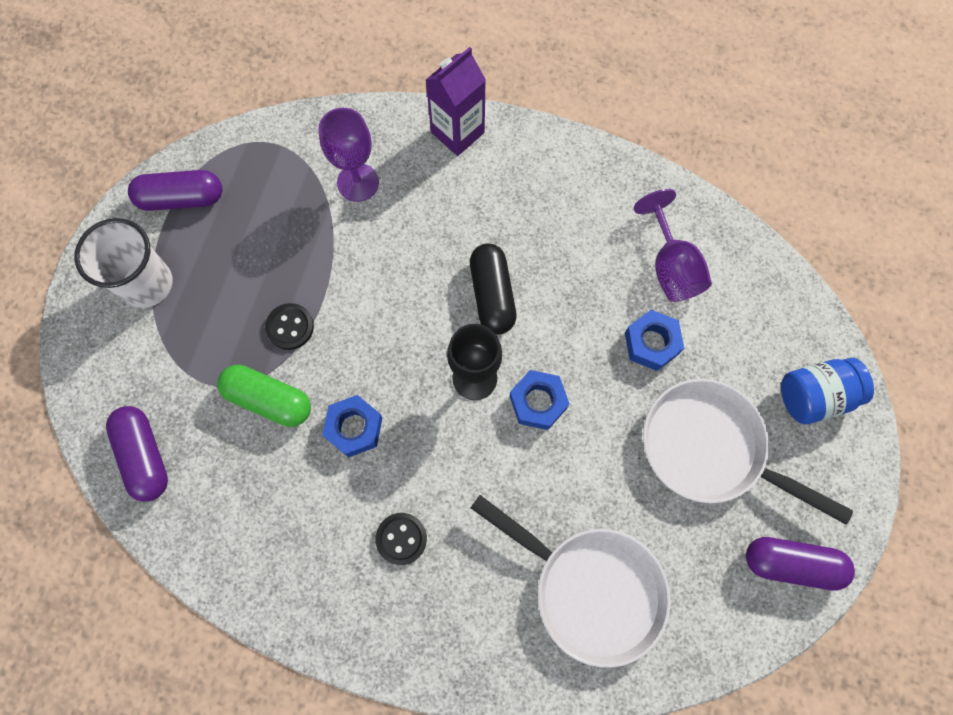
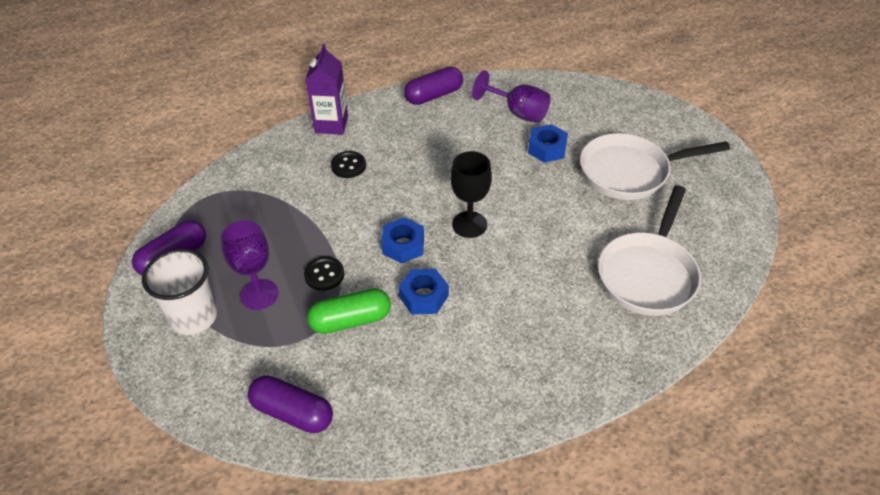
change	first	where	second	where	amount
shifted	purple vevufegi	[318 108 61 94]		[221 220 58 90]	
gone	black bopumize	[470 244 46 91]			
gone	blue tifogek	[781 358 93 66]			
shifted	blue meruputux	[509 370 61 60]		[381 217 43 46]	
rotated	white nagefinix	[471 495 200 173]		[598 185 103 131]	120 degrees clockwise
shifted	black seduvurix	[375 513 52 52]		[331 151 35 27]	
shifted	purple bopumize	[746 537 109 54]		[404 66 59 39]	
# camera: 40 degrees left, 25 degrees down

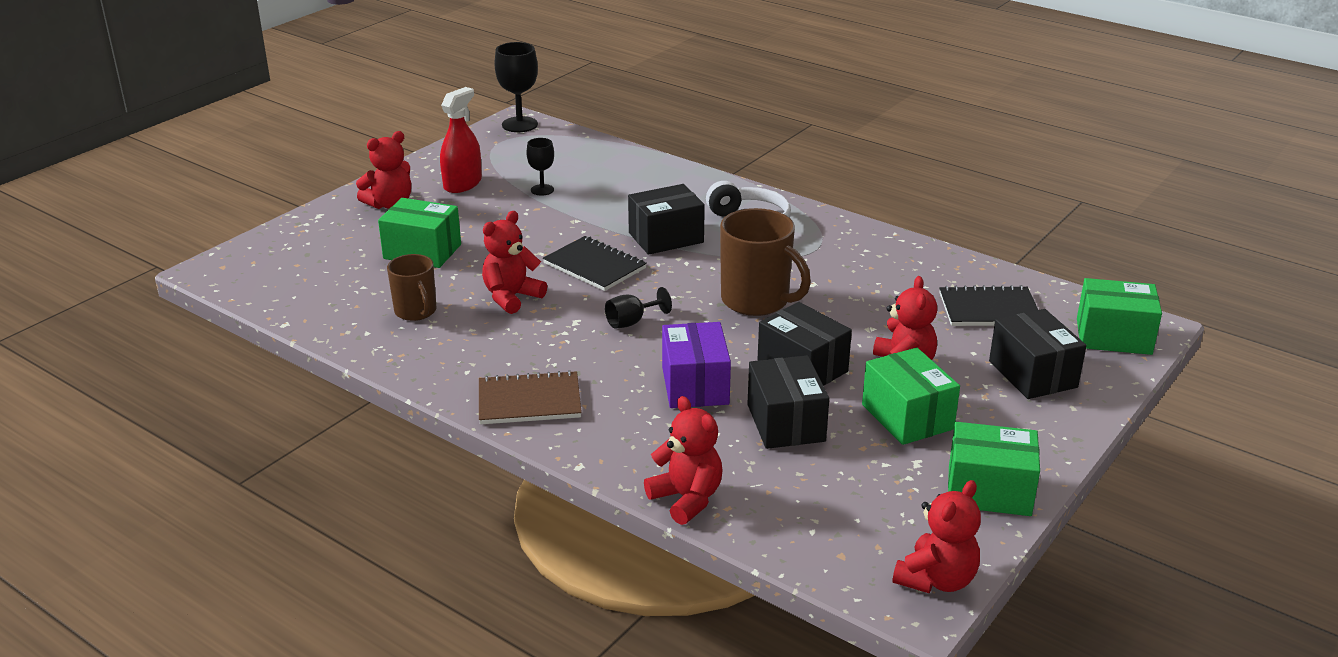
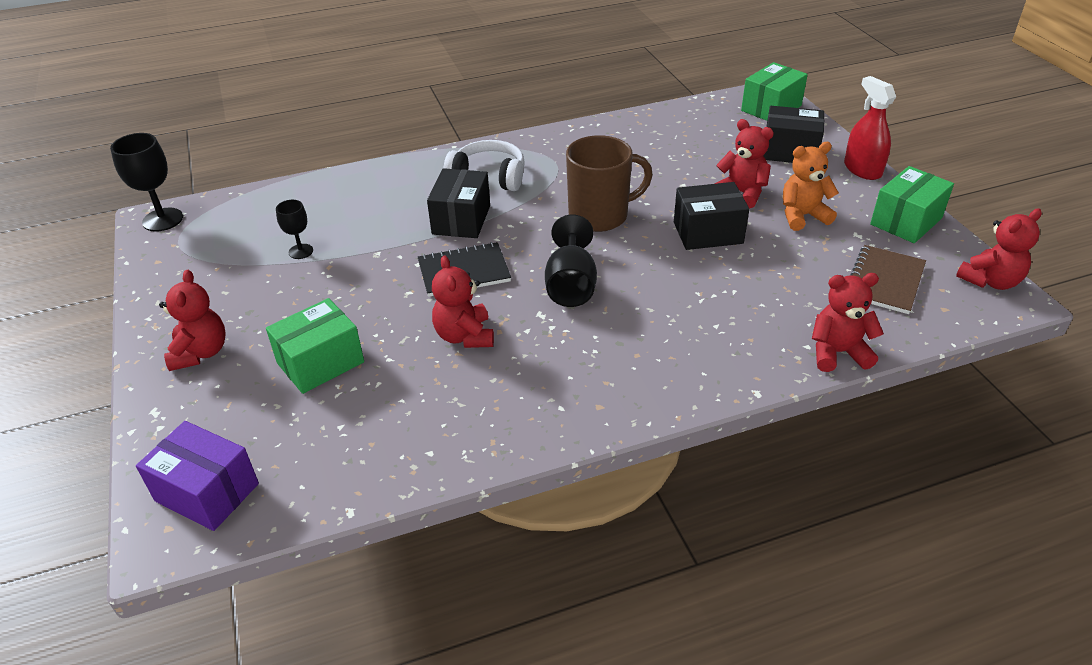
change	first	where	second	where	amount
shifted	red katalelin	[440 87 42 106]		[844 76 52 104]	
gone	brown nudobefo	[387 254 50 67]			
gone	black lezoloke	[939 285 99 41]			
scaled	black vevufegi	[605 287 67 42]		[545 215 52 92]	x1.69
shifted	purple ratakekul	[662 322 69 86]		[136 421 123 110]	
swapped	green ratakekul	[862 348 98 97]	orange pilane	[783 142 56 89]	
gone	black ratakekul	[747 355 82 94]			
shifted	brown lezoloke	[479 370 103 54]		[851 245 75 69]	
rotated	red pilane	[893 480 88 113]		[956 208 86 82]	75 degrees clockwise
# camera: 55 degrees left, 10 degrees up

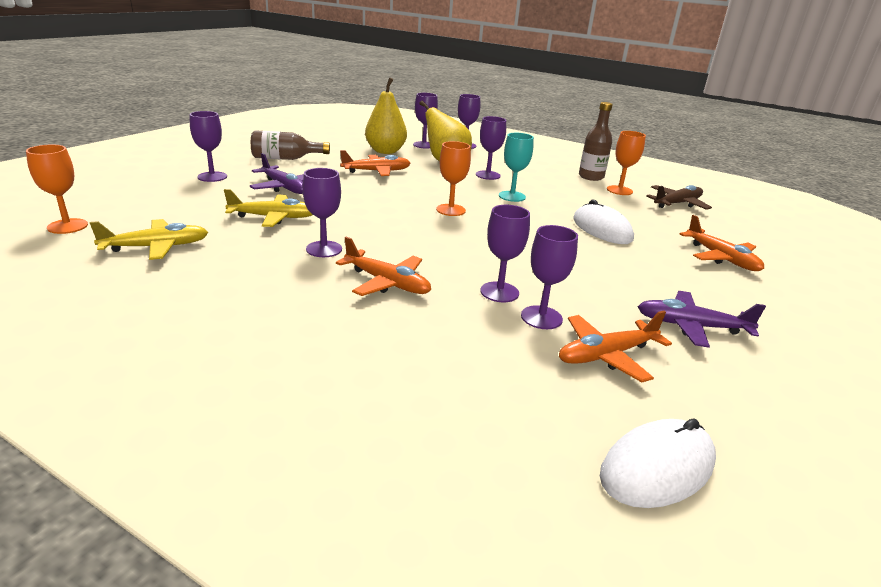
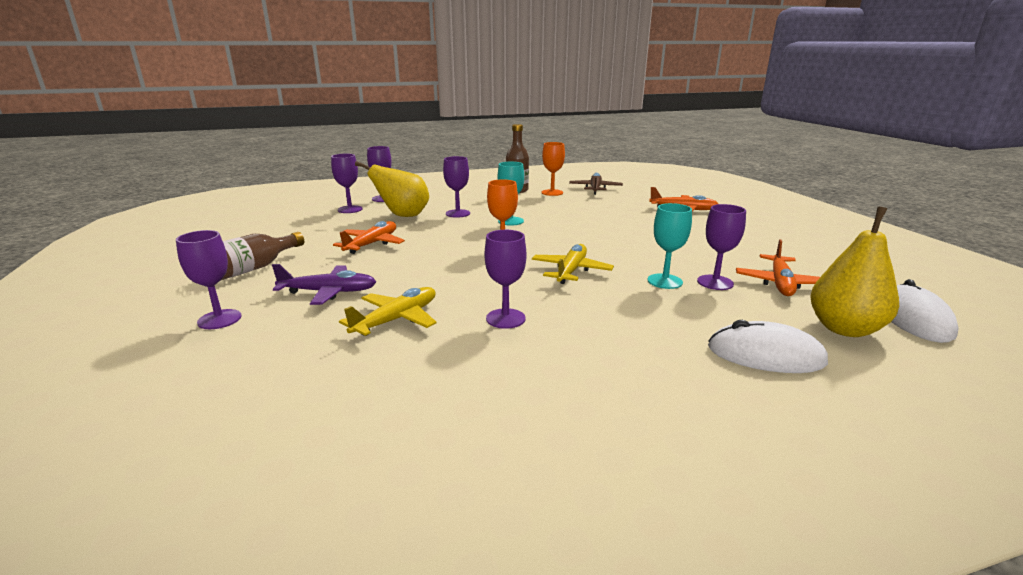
change	first	where	second	where	amount
shifted	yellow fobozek	[365 77 42 77]		[810 207 89 130]	
gone	orange vevufegi	[26 145 62 89]			
shifted	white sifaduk	[573 199 61 45]		[708 320 120 53]	
repainted	purple vevufegi	[480 205 50 97]	turquoise vevufegi	[648 203 44 86]	
shifted	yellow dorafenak	[90 219 118 41]		[532 244 82 40]	
gone	orange dorafenak	[336 237 95 59]			
gone	purple dorafenak	[638 291 128 57]			
# camera: 45 degrees left, 5 degrees down

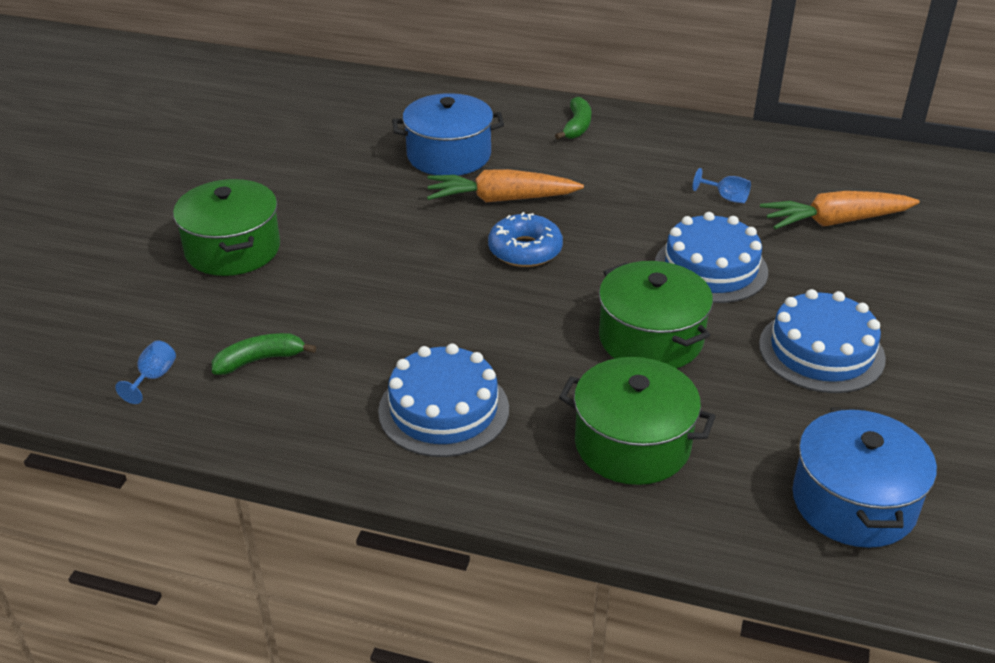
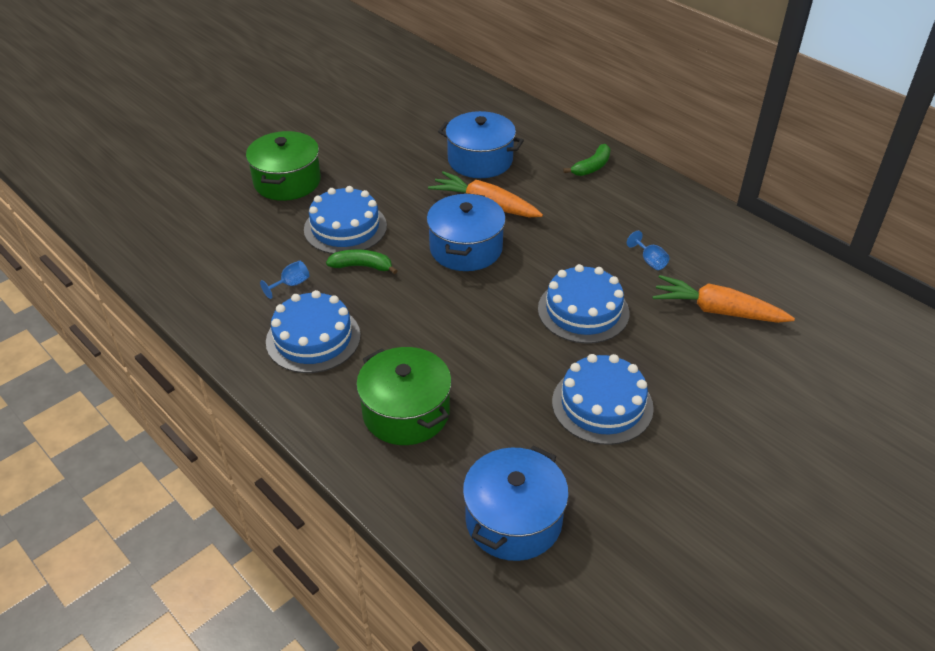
change	first	where	second	where	amount
swapped	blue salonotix	[488 212 75 55]	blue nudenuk	[427 193 79 78]	
gone	green nudenuk	[599 261 114 108]			
shifted	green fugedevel	[212 333 104 42]		[326 249 71 25]	
shifted	blue vevufegi	[115 340 61 64]		[260 261 49 38]	
new			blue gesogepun	[304 186 83 68]	
# camera: 30 degrees right, 5 degrees up

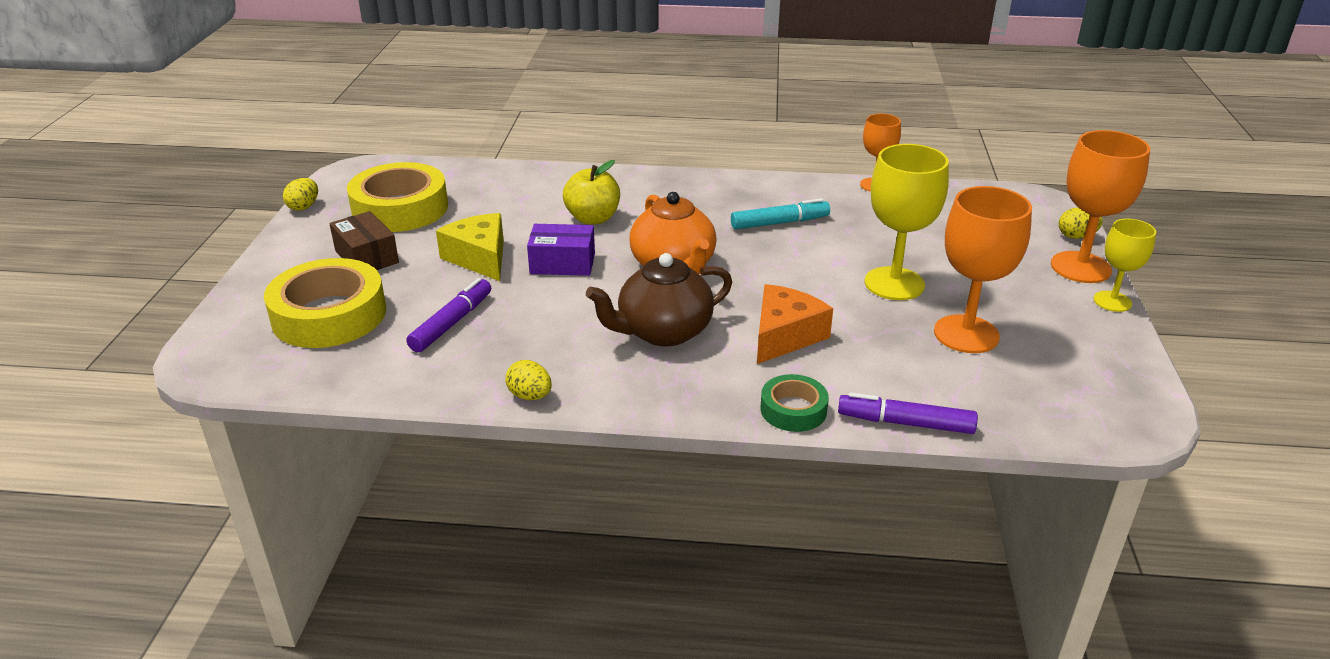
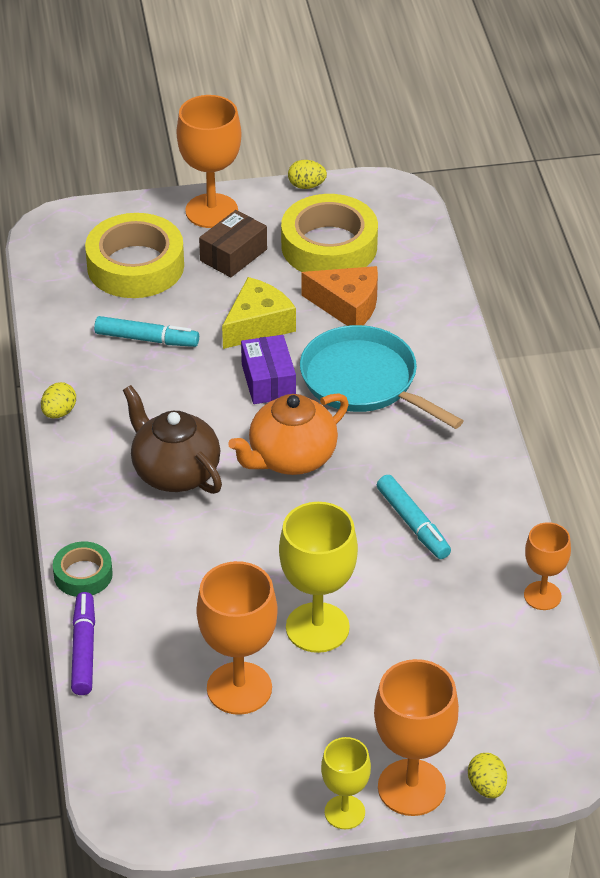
change	first	where	second	where	amount
swapped	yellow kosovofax	[563 160 57 65]	turquoise nagefinix	[300 325 163 104]	
repainted	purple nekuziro	[406 278 85 75]	turquoise nekuziro	[94 316 105 31]	
shifted	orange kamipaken	[757 284 76 80]		[302 266 76 60]	
new			orange vevufegi	[177 95 64 133]	
# camera: 75 degrees right, 10 degrees up

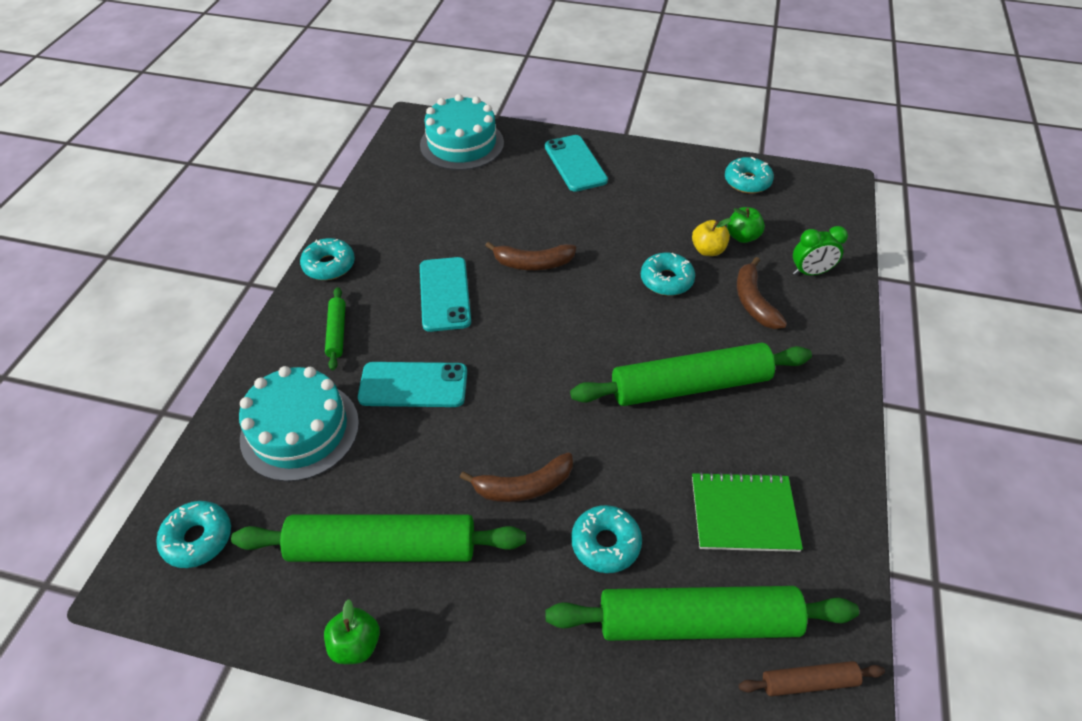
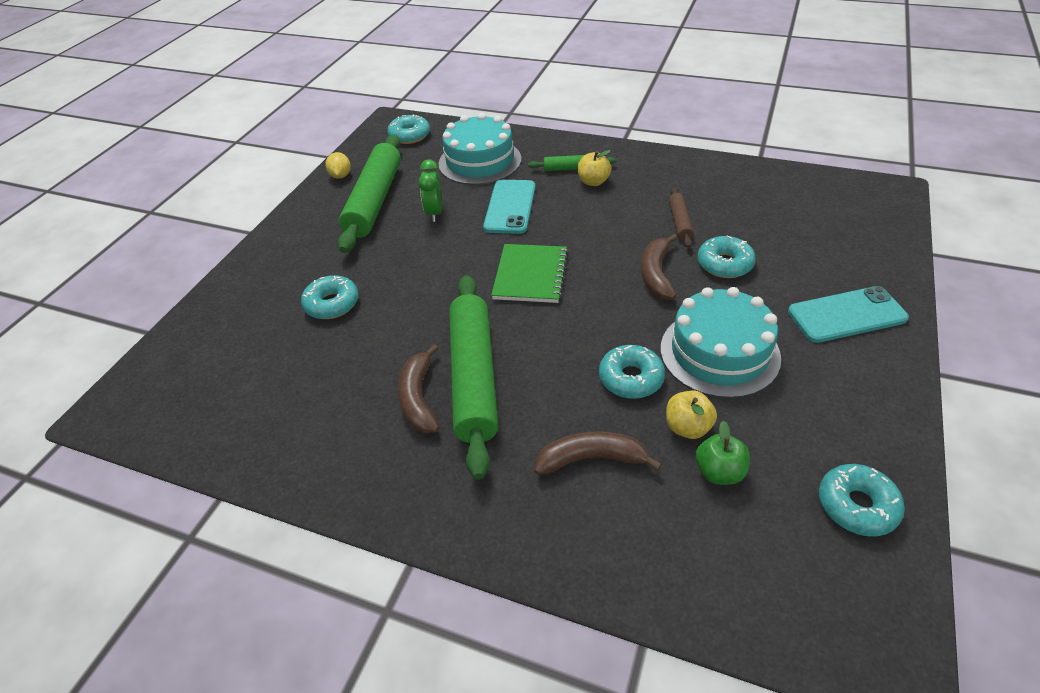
change	first	where	second	where	amount
shifted	turquoise gesogepun	[420 94 84 76]		[661 287 120 111]	
shifted	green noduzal	[793 226 55 49]		[418 159 24 63]	
shifted	turquoise salonotix	[300 238 55 42]		[697 235 59 43]	
gone	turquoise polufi	[420 257 51 75]			
shifted	brown fugedevel	[460 453 113 49]		[398 344 41 90]	
shifted	green lezoloke	[692 472 111 80]		[491 244 77 59]	
gone	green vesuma	[545 586 314 55]			
gone	green kosovofax	[324 599 56 65]			
shifted	brown vesuma	[739 661 146 35]		[669 187 25 61]	
new			yellow kosovofax	[578 150 33 36]	
new			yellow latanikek	[325 152 26 27]	
# camera: 100 degrees right, 5 degrees down

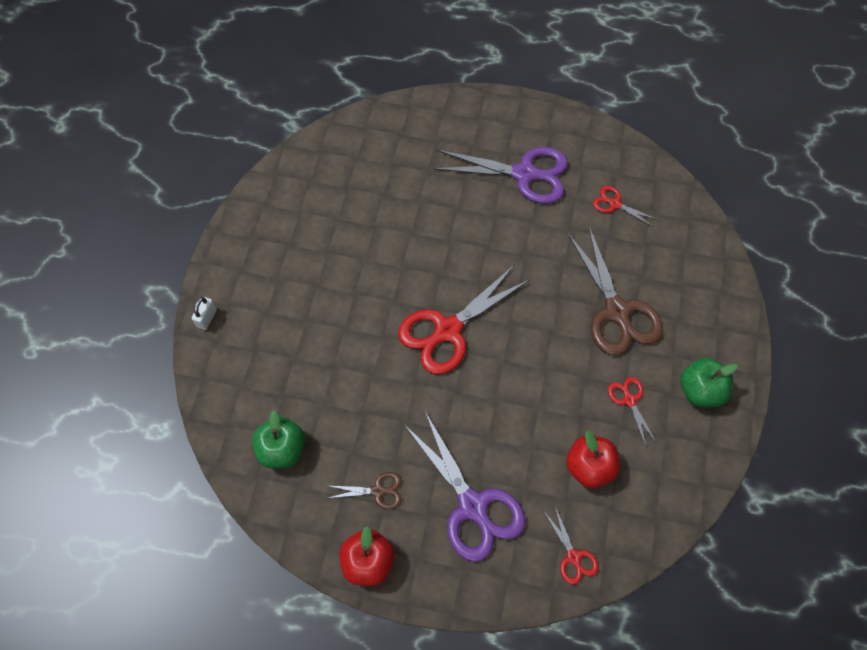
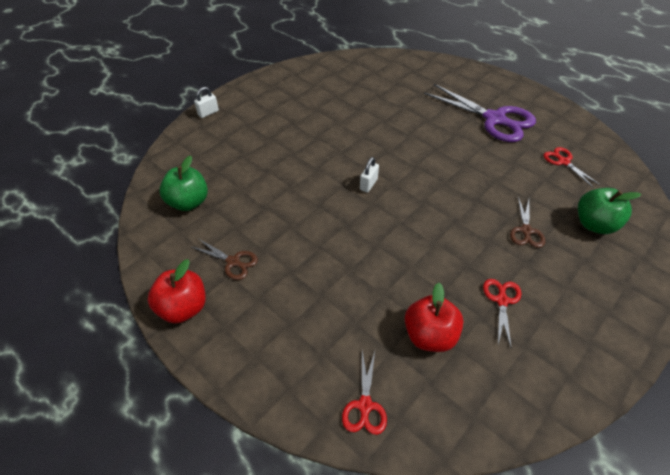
change	first	where	second	where	amount
scaled	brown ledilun	[568 227 95 128]		[510 197 35 51]	x0.48
swapped	red ledilun	[398 265 131 109]	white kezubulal	[360 157 19 35]	
shifted	green kosovofax	[680 358 58 49]		[578 188 63 46]	
gone	purple ledilun	[405 412 121 150]			
# camera: 30 degrees right, 15 degrees down

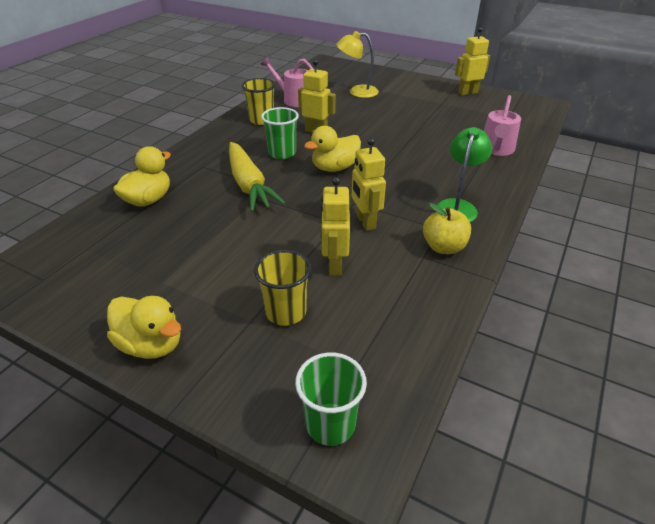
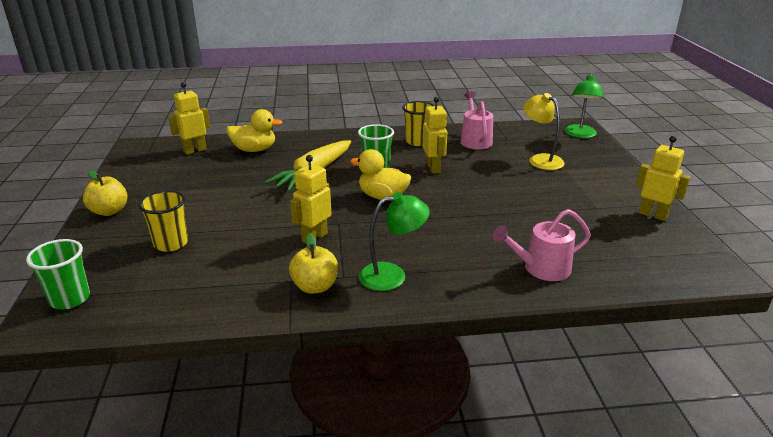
change	first	where	second	where	amount
shifted	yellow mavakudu	[321 177 29 98]		[168 82 42 73]	
swapped	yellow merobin	[107 296 74 63]	yellow kosovofax	[83 170 45 46]	
new			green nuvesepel	[565 74 39 64]	
# camera: 55 degrees right, 10 degrees down

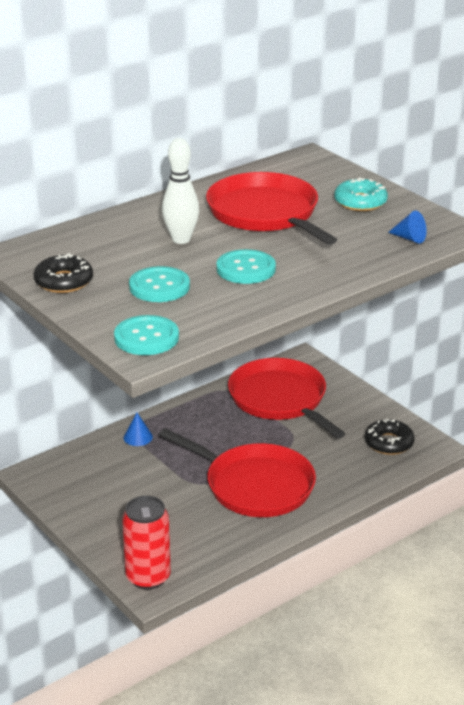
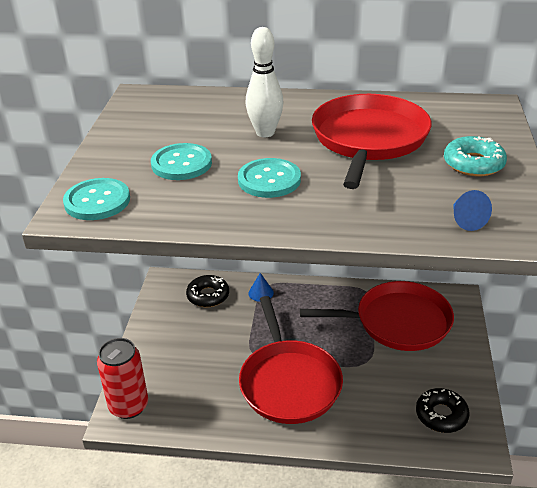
change	first	where	second	where	amount
shifted	black salonotix	[33 253 60 40]		[186 275 43 32]	
rotated	red nagefinix	[228 358 118 81]		[300 281 154 70]	75 degrees clockwise
# camera: 45 degrees right, 5 degrees up

